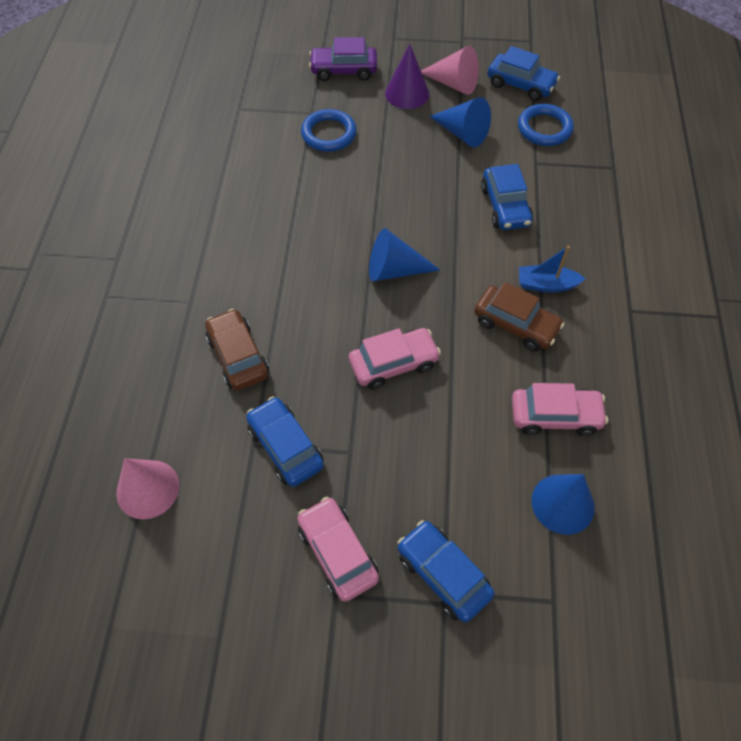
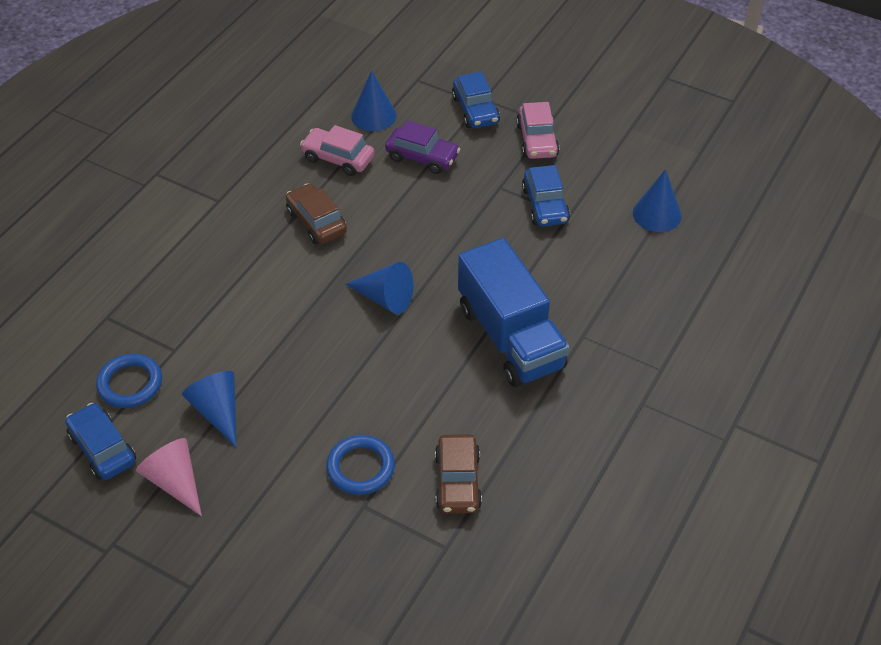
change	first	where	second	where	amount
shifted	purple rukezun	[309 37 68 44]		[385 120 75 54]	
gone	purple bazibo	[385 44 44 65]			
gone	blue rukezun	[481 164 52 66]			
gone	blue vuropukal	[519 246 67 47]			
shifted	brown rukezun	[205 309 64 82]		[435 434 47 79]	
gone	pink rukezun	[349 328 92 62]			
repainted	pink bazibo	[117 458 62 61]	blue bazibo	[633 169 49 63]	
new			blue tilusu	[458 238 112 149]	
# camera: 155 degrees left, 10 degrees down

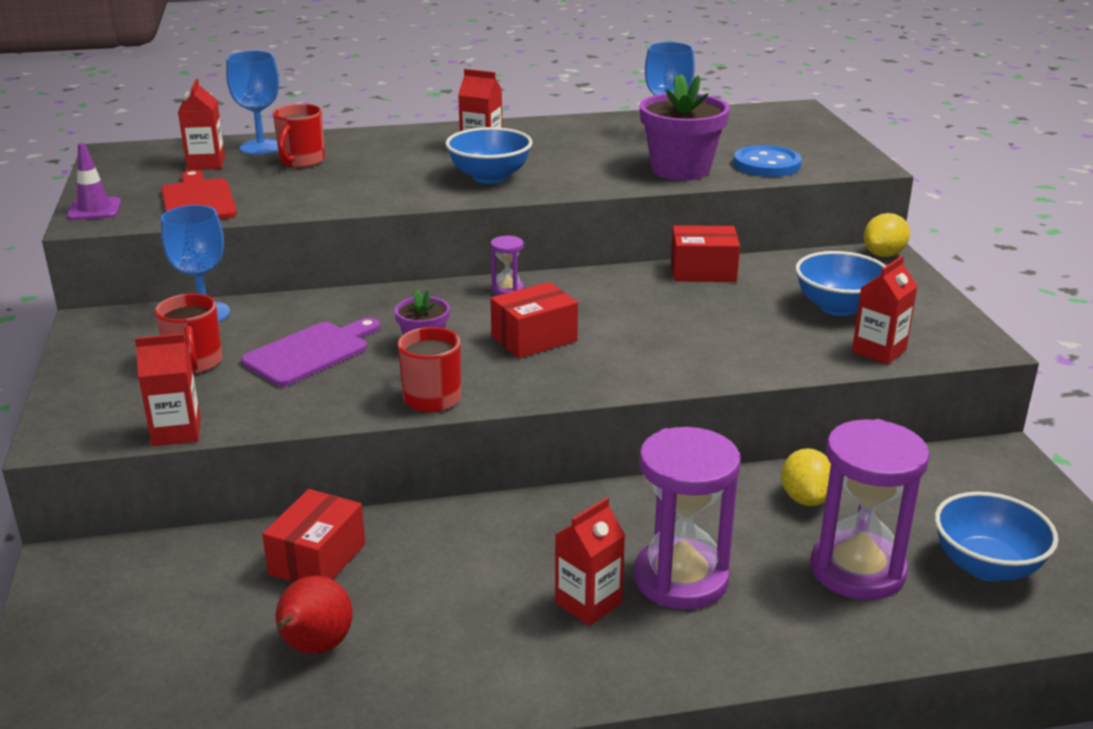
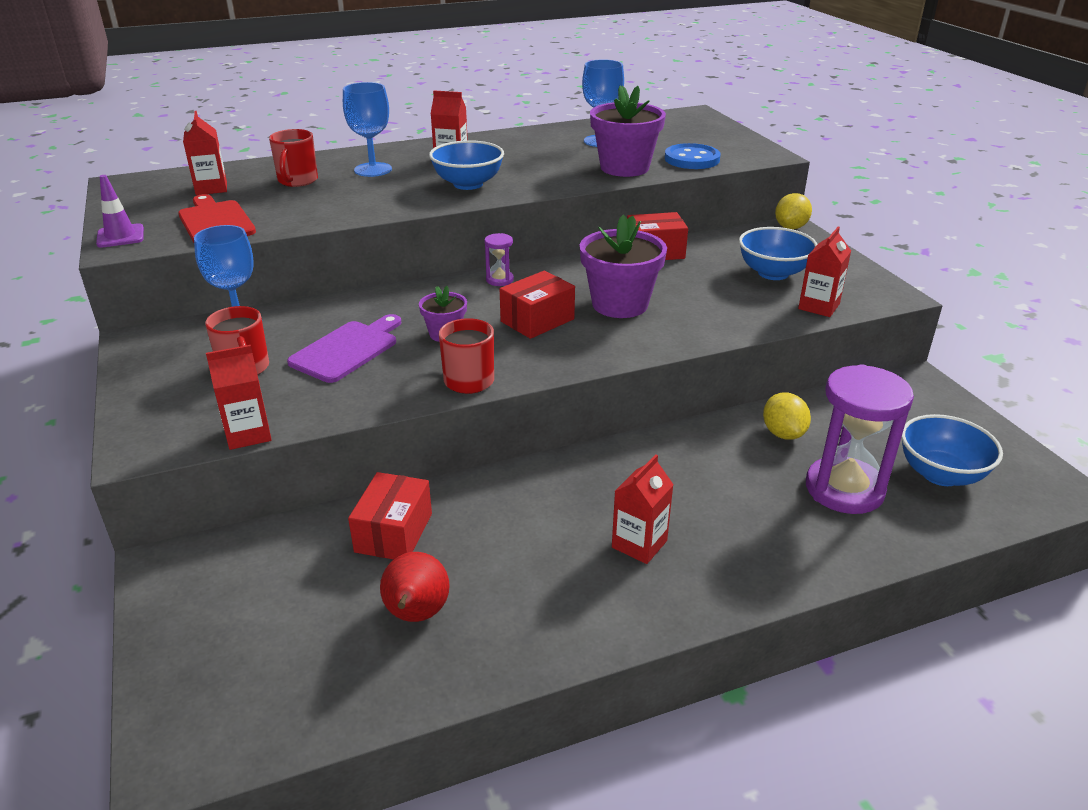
change	first	where	second	where	amount
shifted	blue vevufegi	[226 51 53 104]		[343 82 49 95]	
gone	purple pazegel	[634 427 107 182]			
new			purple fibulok	[580 215 87 103]	
# camera: 10 degrees left, 5 degrees up

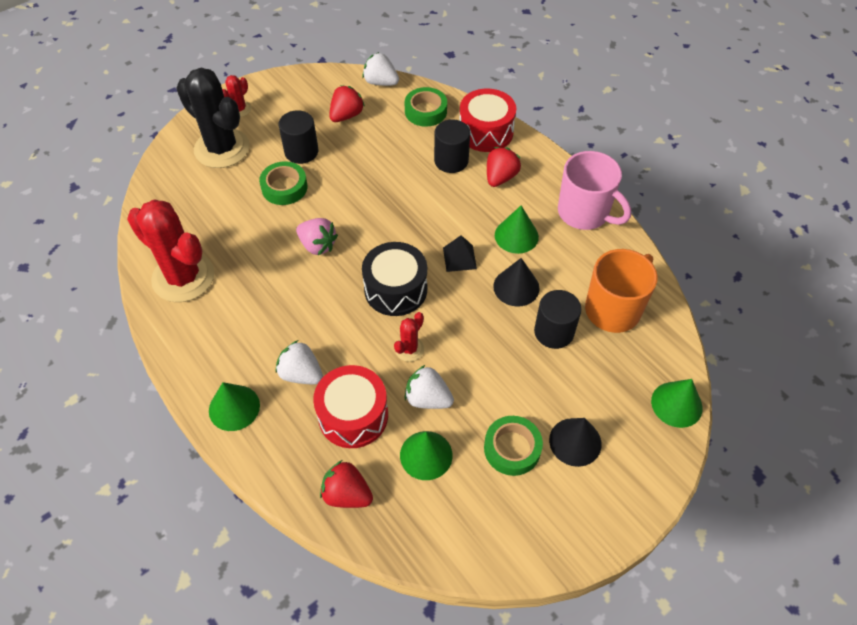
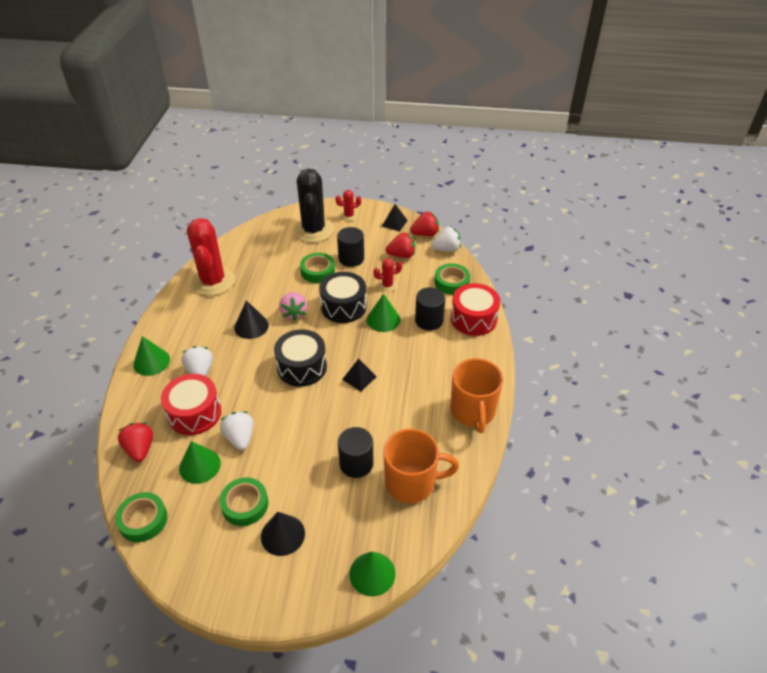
change	first	where	second	where	amount
rotated	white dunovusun	[362 52 37 34]		[431 227 30 25]	90 degrees clockwise
shifted	red dunovusun	[487 147 34 40]		[410 211 29 25]	
repainted	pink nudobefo	[558 151 73 79]	orange nudobefo	[450 358 53 75]	
shifted	green bazibo	[495 205 44 49]		[367 294 33 38]	
shifted	black bazibo	[493 258 47 49]		[234 300 35 39]	
shifted	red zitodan	[394 312 30 50]		[373 258 29 34]	
new			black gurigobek	[382 204 26 27]	
new			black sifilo	[319 272 48 51]	
new			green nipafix	[115 492 52 50]	
# camera: 45 degrees right, 10 degrees down

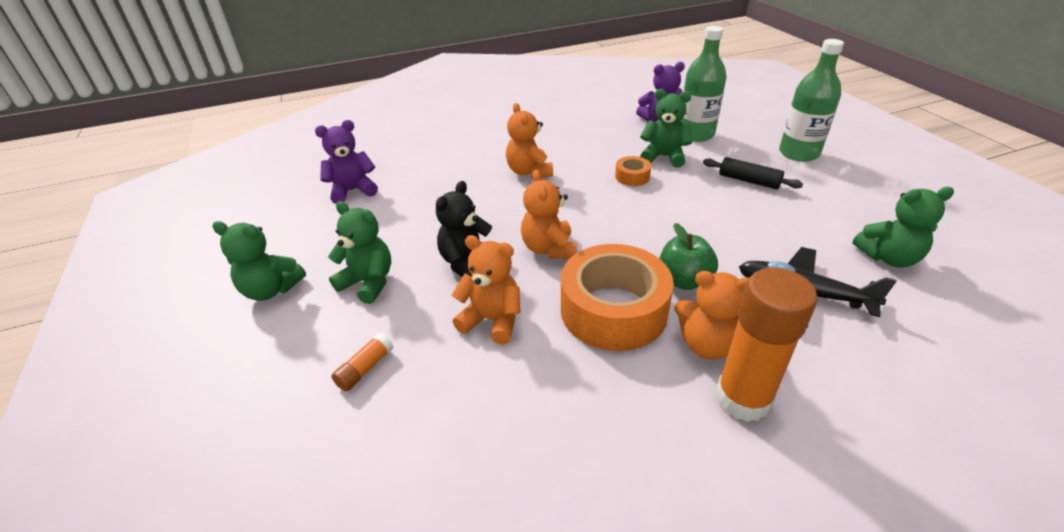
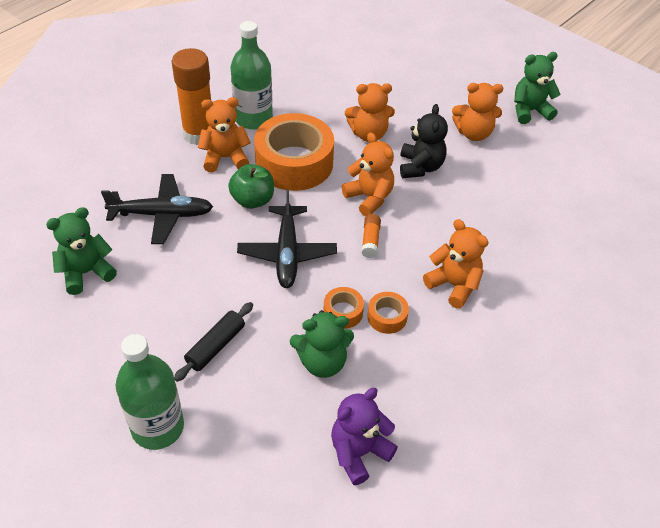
change	first	where	second	where	amount
shifted	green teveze	[681 26 46 116]		[231 21 42 109]	
gone	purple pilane	[315 120 63 84]			
rotated	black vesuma	[703 157 100 32]		[174 302 79 80]	60 degrees counterclockwise
repainted	green pilane	[328 201 63 103]	orange pilane	[452 83 51 58]	
shifted	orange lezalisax	[331 333 62 58]		[361 214 20 44]	
new			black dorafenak	[237 189 100 99]	
new			orange nipafix	[367 292 42 42]	
# camera: 150 degrees right, 10 degrees up

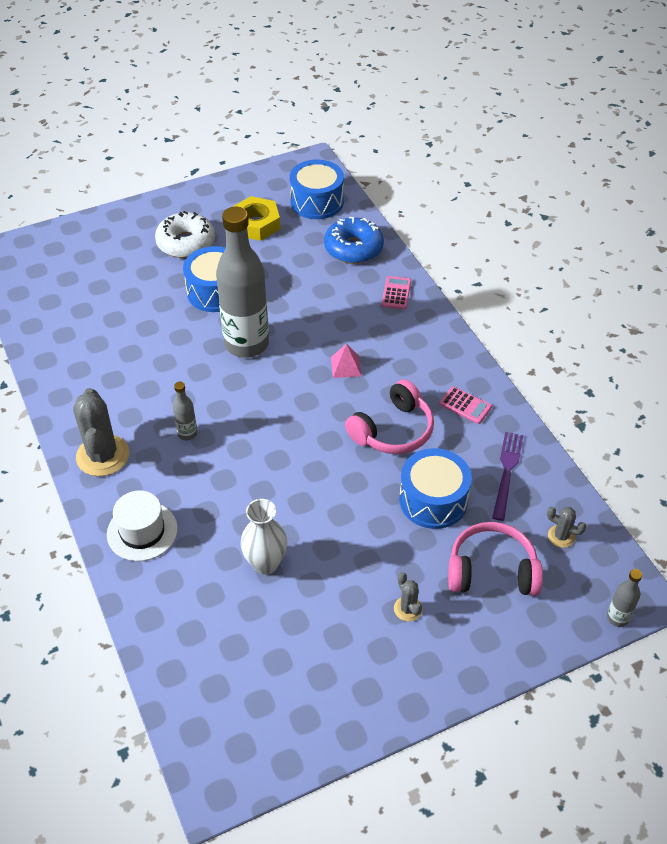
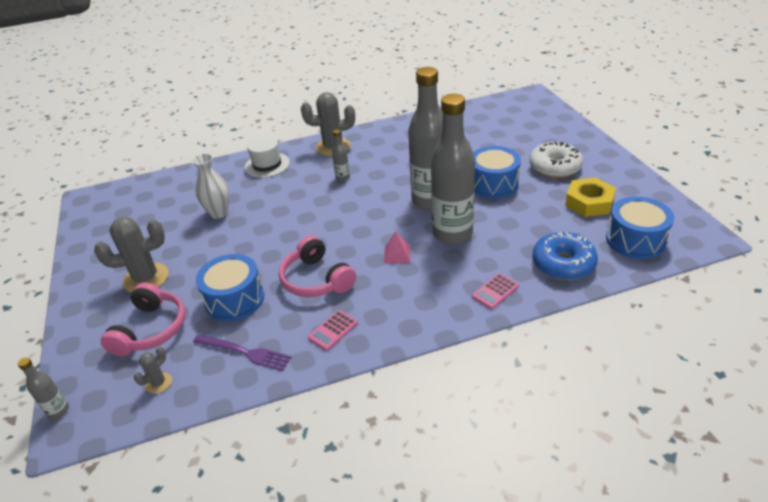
change	first	where	second	where	amount
rotated	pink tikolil	[381 276 30 33]		[472 273 47 36]	120 degrees clockwise
scaled	grey zitodan	[394 572 29 50]		[94 217 75 76]	x2.06
new			grey teveze	[431 94 44 150]	
# camera: 100 degrees right, 10 degrees down

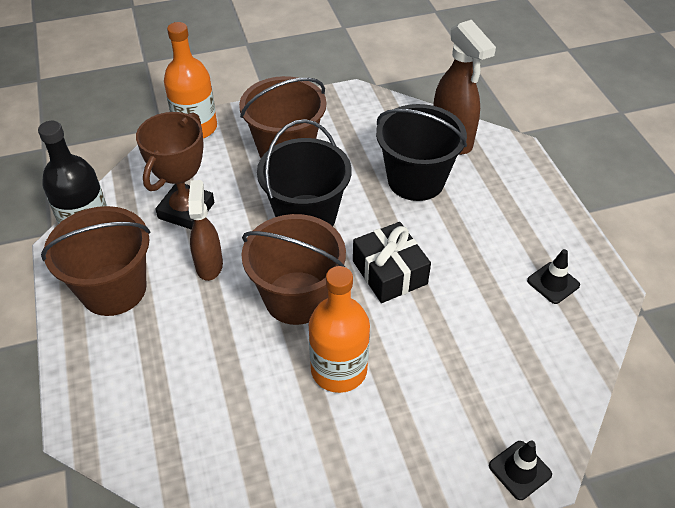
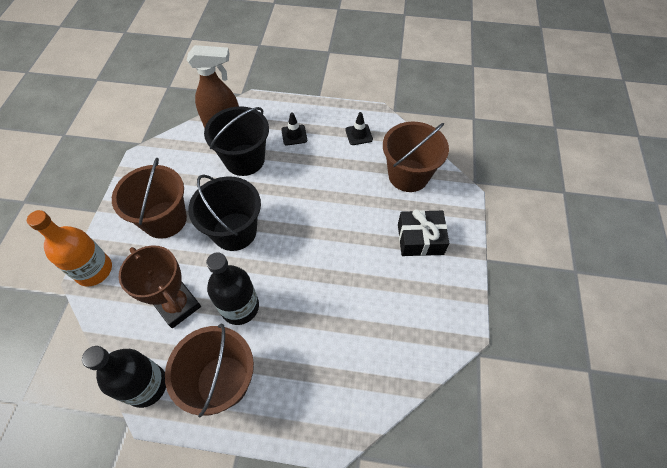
change	first	where	second	where	amount
swapped	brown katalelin	[188 180 35 101]	black teveze	[206 252 53 73]	
shifted	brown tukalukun	[242 214 104 111]		[383 122 66 70]	
shifted	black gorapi	[353 222 78 81]		[398 209 51 47]	
gone	orange teveze	[309 266 61 127]			
shifted	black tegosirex	[489 441 63 59]		[281 112 26 33]	
# camera: 65 degrees left, 10 degrees up

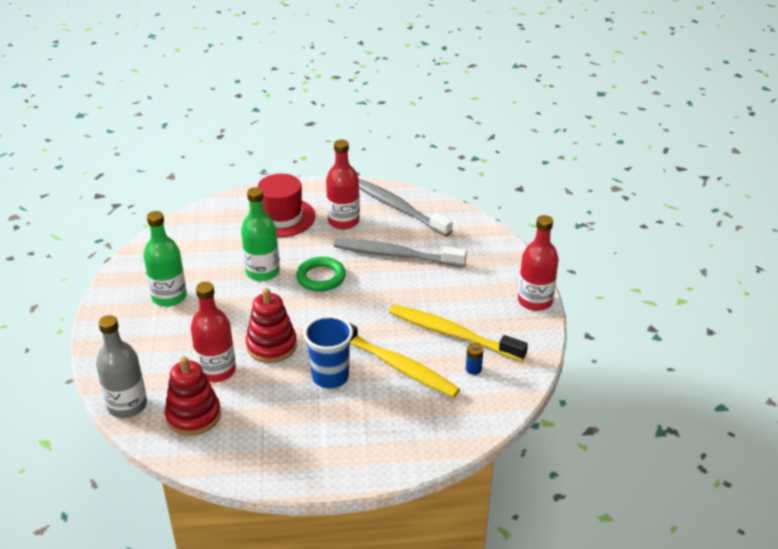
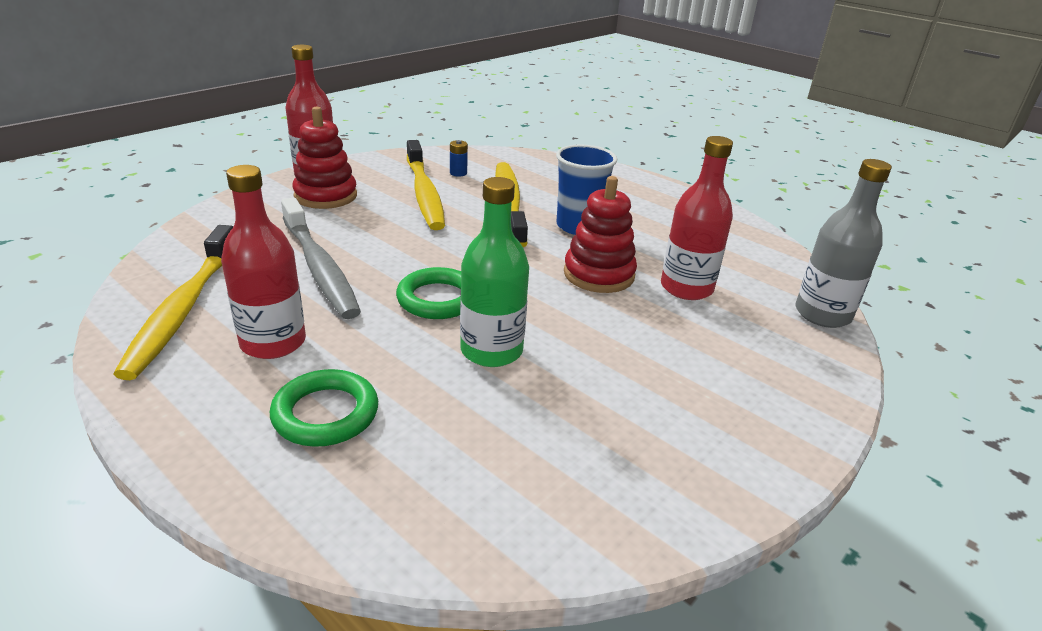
change	first	where	second	where	amount
swapped	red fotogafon	[257 174 59 63]	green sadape	[270 369 108 78]	
repainted	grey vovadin	[359 179 94 58]	yellow vovadin	[113 225 120 155]	
gone	green teveze	[143 211 44 96]			
shifted	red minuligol	[165 356 56 80]		[293 107 64 102]	
# camera: 135 degrees left, 5 degrees down

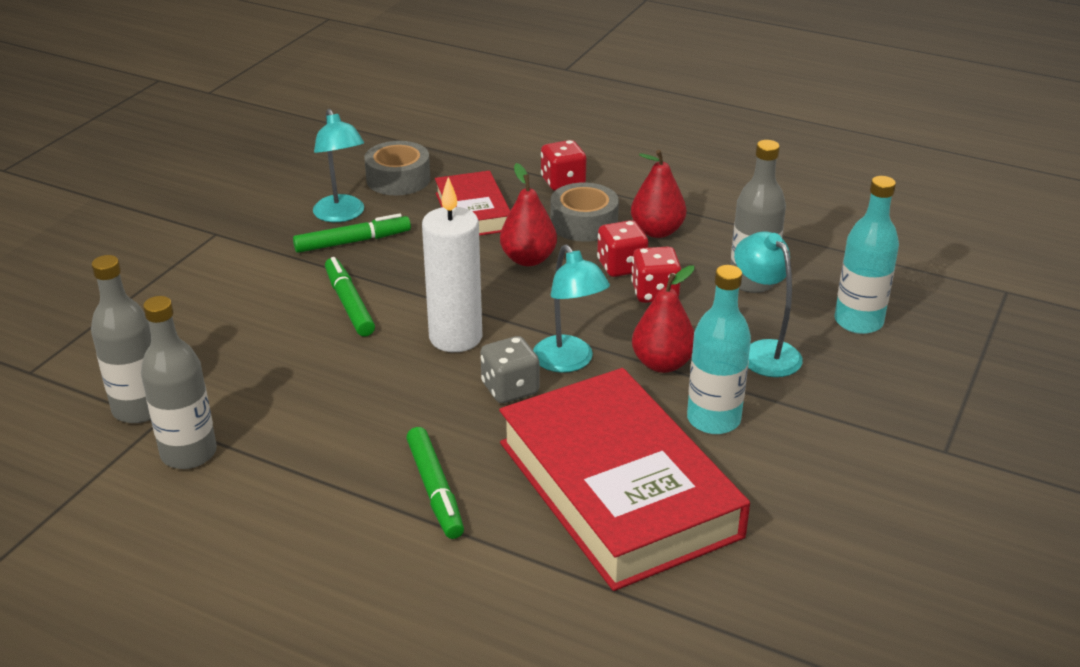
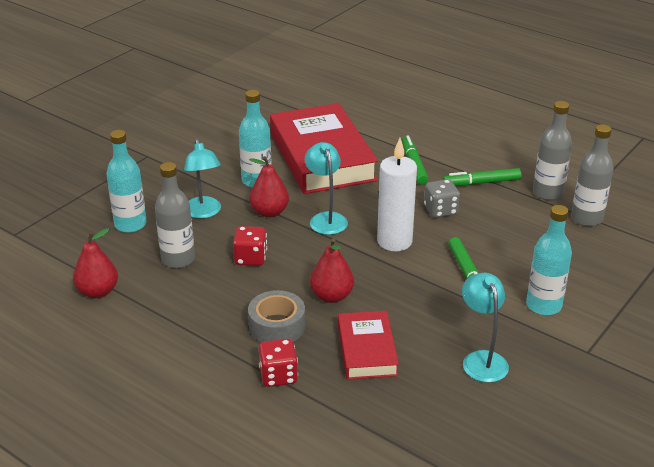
change	first	where	second	where	amount
gone	grey nipafix	[364 141 66 54]			
shifted	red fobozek	[631 150 55 88]		[73 228 45 70]	
shifted	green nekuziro	[293 213 118 40]		[443 168 79 18]	
gone	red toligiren	[597 220 51 57]			
shifted	grey toligiren	[481 336 58 67]		[424 179 36 39]	
new			turquoise teveze	[526 205 46 110]	
# camera: 170 degrees left, 0 degrees up

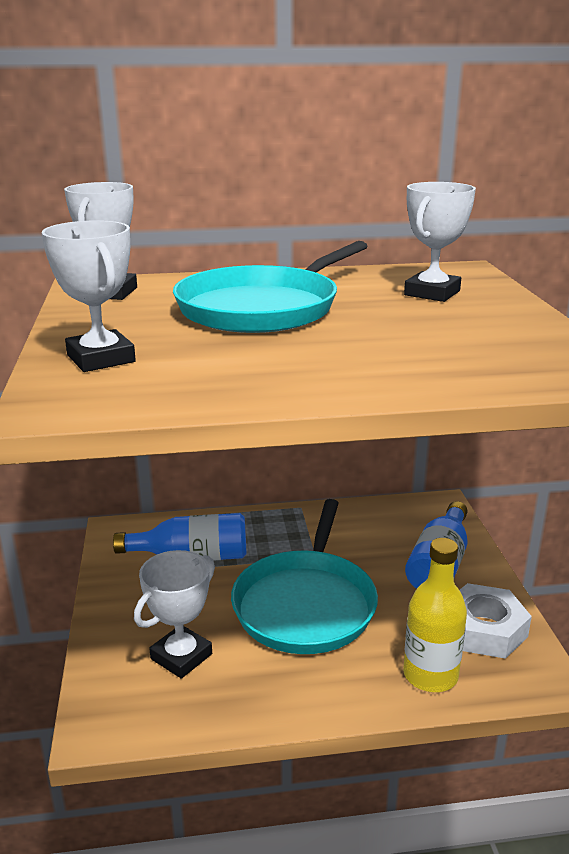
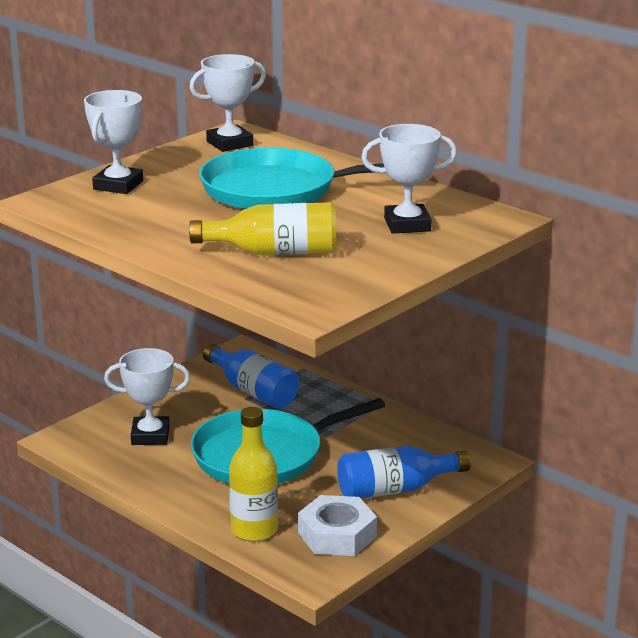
change	first	where	second	where	amount
new			yellow teveze	[189 202 147 53]	
# camera: 50 degrees right, 0 degrees up

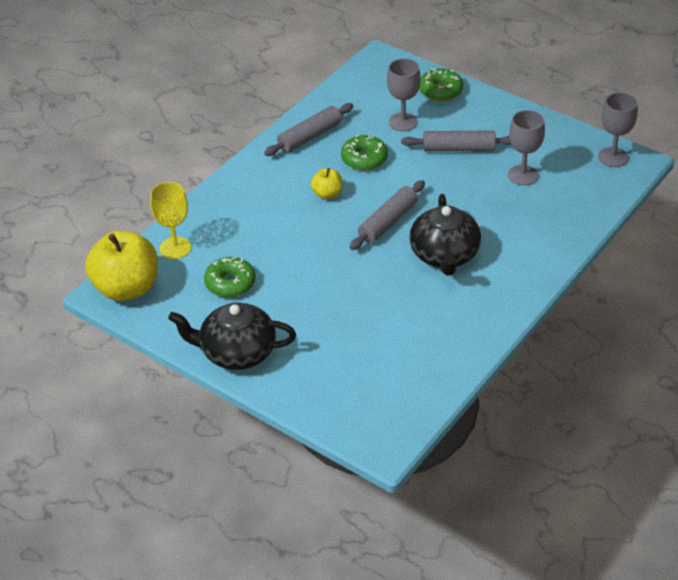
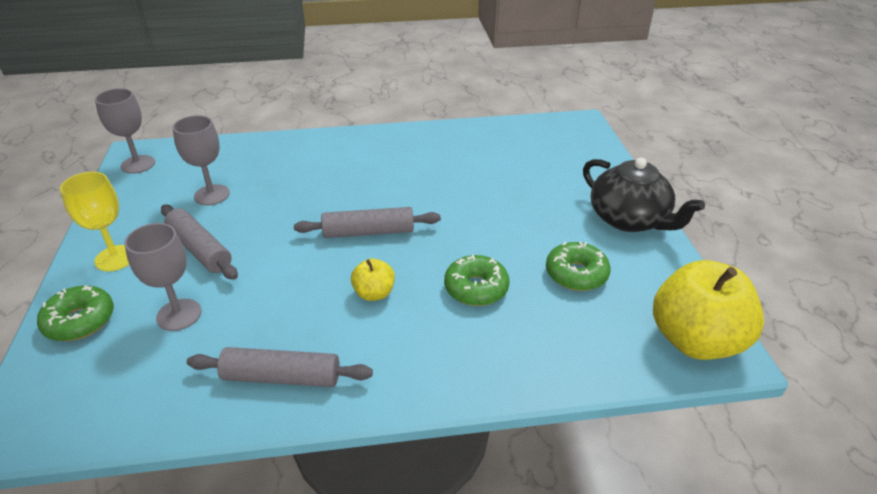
change	first	where	second	where	amount
shifted	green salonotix	[341 135 47 36]		[444 255 66 51]	
shifted	yellow vevufegi	[150 182 41 77]		[60 172 69 99]	
gone	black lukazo	[409 194 72 81]			
# camera: 135 degrees left, 5 degrees down

